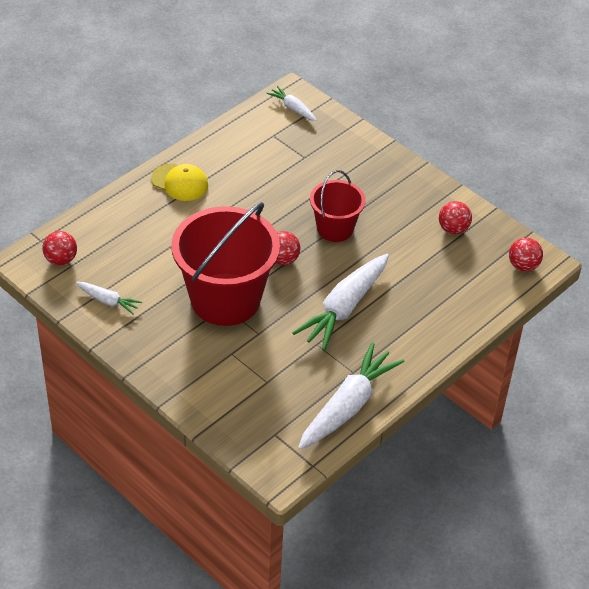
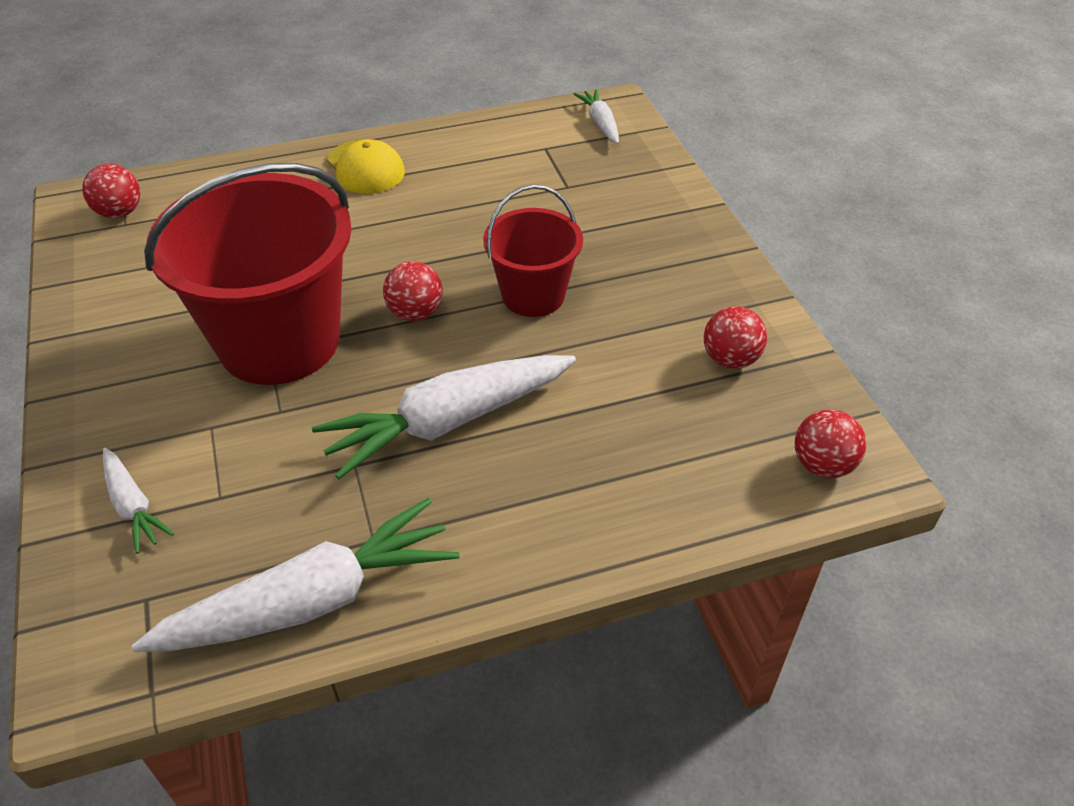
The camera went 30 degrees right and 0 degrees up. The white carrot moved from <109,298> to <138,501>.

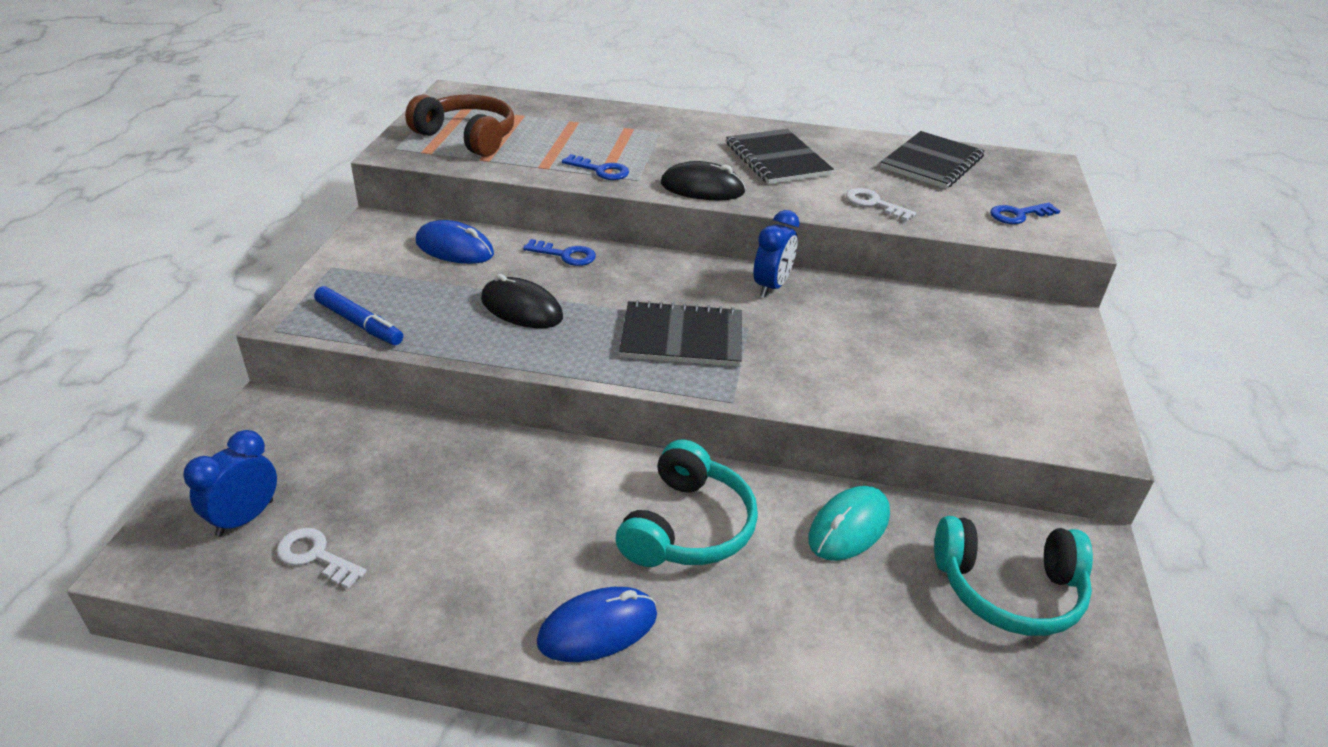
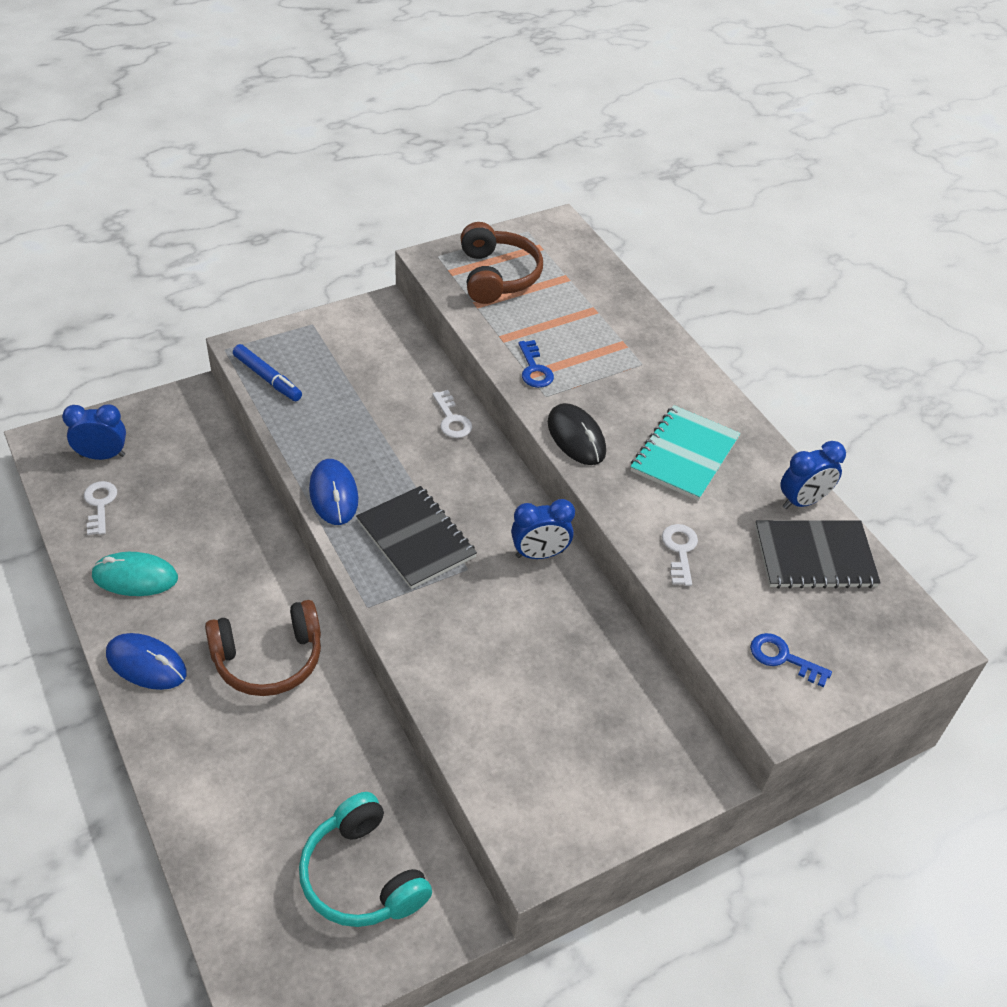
The camera went 50 degrees right and 10 degrees up. The black notebook at <780,156> became the turquoise notebook at <685,453>. The blue mouse moved from <455,242> to <333,492>. The blue key at <559,252> became the white key at <452,414>. The black mouse at <522,301> disappeared. The blue marker at <358,315> turned 45 degrees counterclockwise. The turquoise headphones at <687,503> became the brown headphones at <263,648>. The turquoise mouse moved from <849,523> to <134,574>. The blue clock at <813,475> appeared.

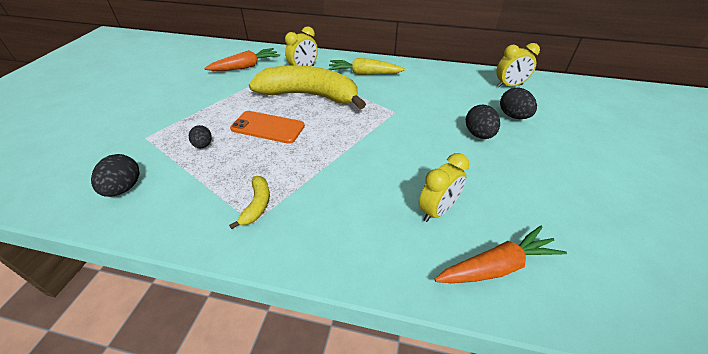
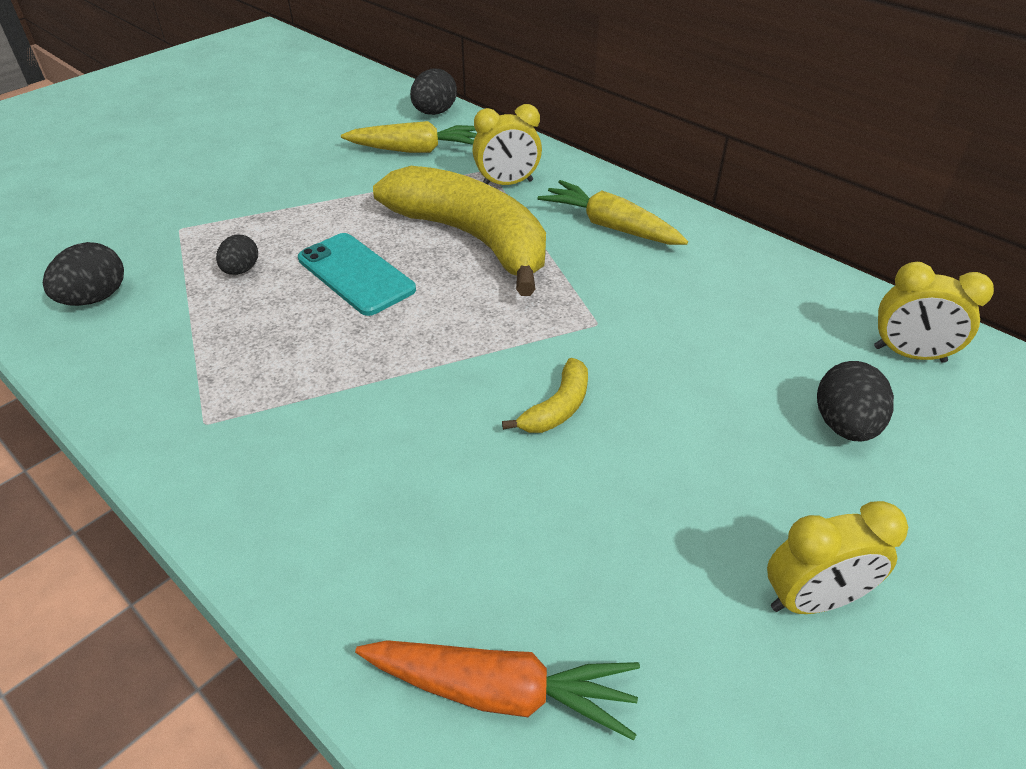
The camera went 30 degrees right and 0 degrees up. The orange carrot at <242,59> became the yellow carrot at <409,137>. The black egg moved from <483,122> to <433,92>. The orange phone at <267,127> became the turquoise phone at <357,274>. The yellow clock moved from <443,187> to <837,557>. The yellow banana moved from <249,202> to <545,395>.

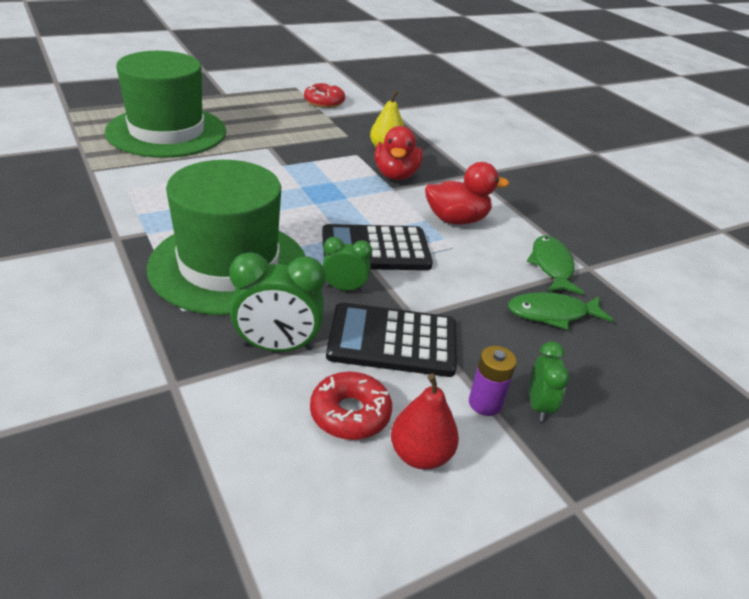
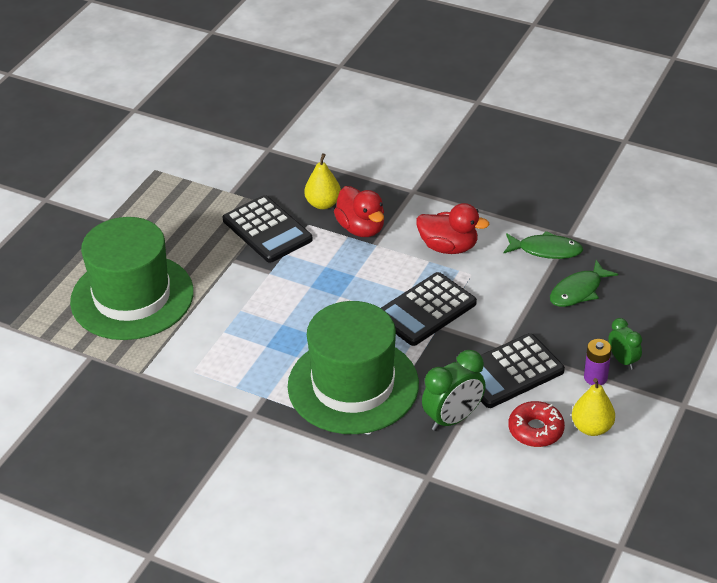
The camera went 30 degrees left and 5 degrees up. The red donut at <324,95> disappeared. The red duck at <467,193> turned 60 degrees clockwise. The green fish at <555,265> turned 135 degrees clockwise. The green clock at <347,264> disappeared. The red pear at <425,422> became the yellow pear at <593,407>. The black calculator at <268,229> appeared.

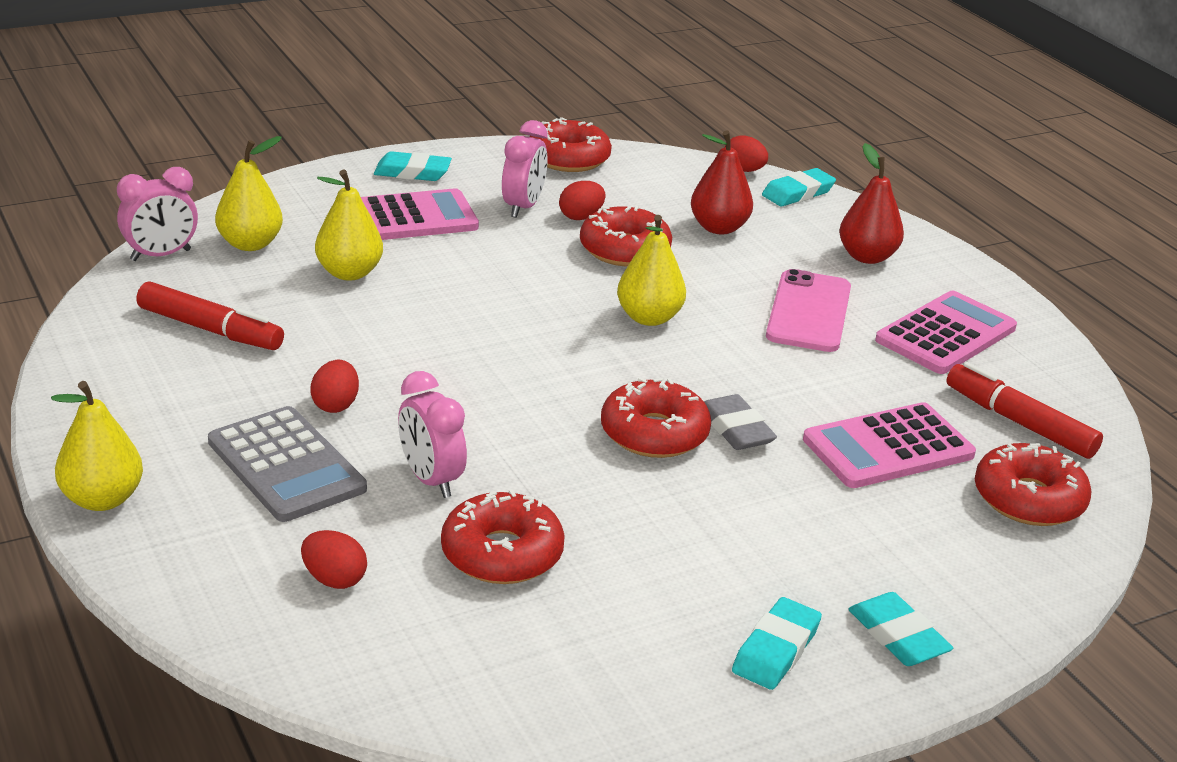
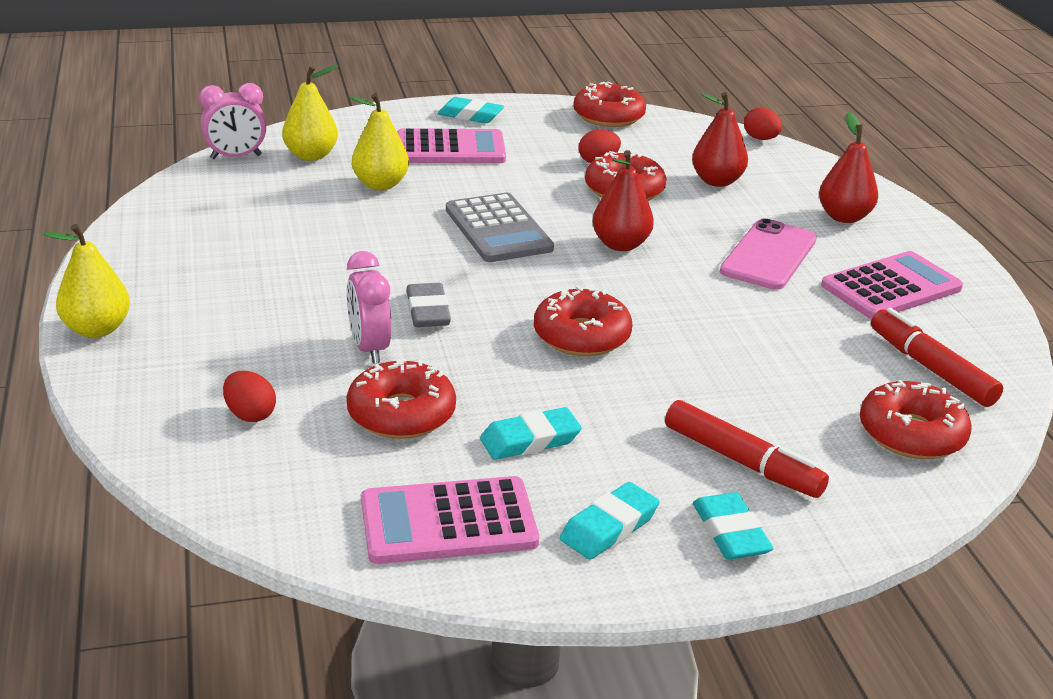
The camera went 15 degrees right and 0 degrees up. The pink clock at <525,169> disappeared. The turquoise eraser moved from <799,187> to <531,433>. The yellow pear at <651,270> became the red pear at <623,200>. The red marker moved from <210,315> to <747,449>. The red egg at <334,386> disappeared. The grey eraser moved from <740,422> to <428,305>. The pink calculator moved from <889,445> to <450,520>. The grey calculator moved from <287,464> to <500,227>.

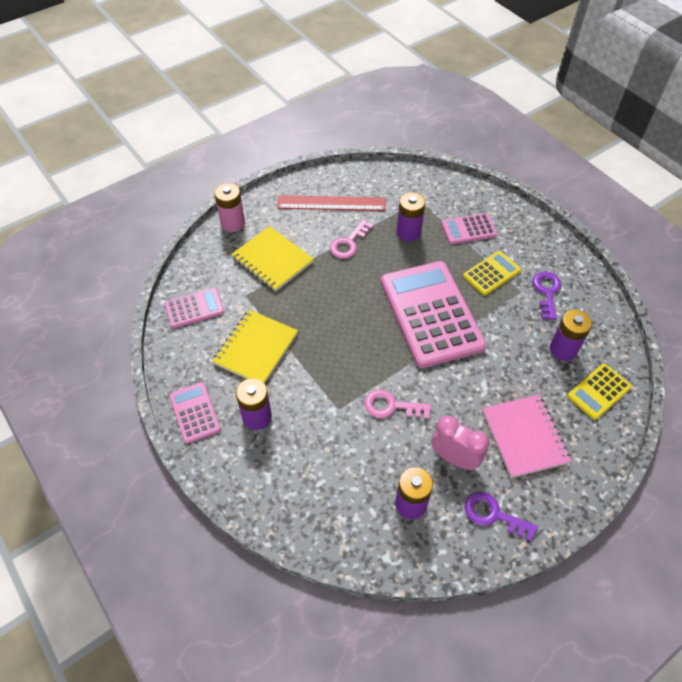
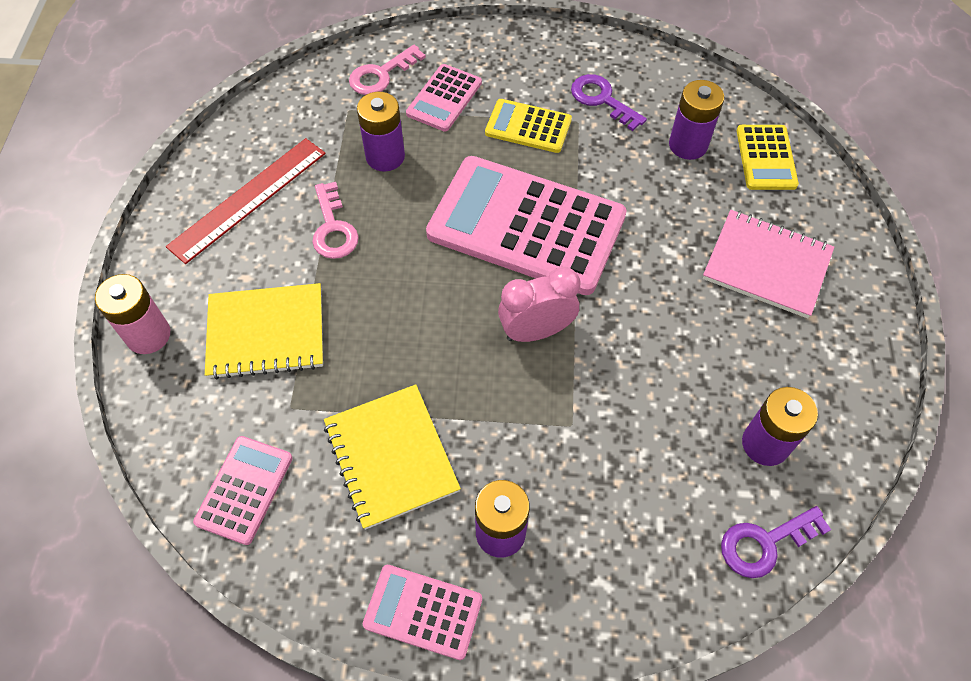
The camera went 50 degrees left and 5 degrees up. The yellow calculator at <492,273> turned 75 degrees counterclockwise. The pink key moved from <397,404> to <387,70>. The pink clock moved from <460,443> to <539,304>. The purple key moved from <501,517> to <776,542>.

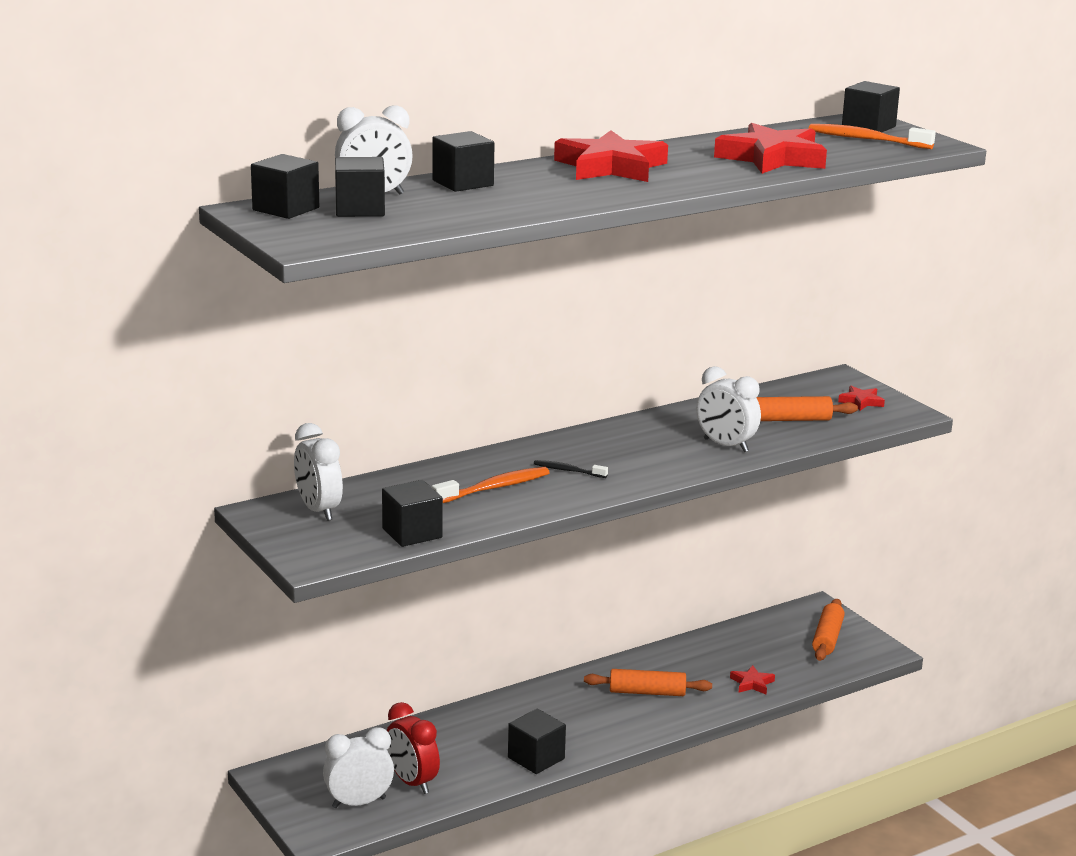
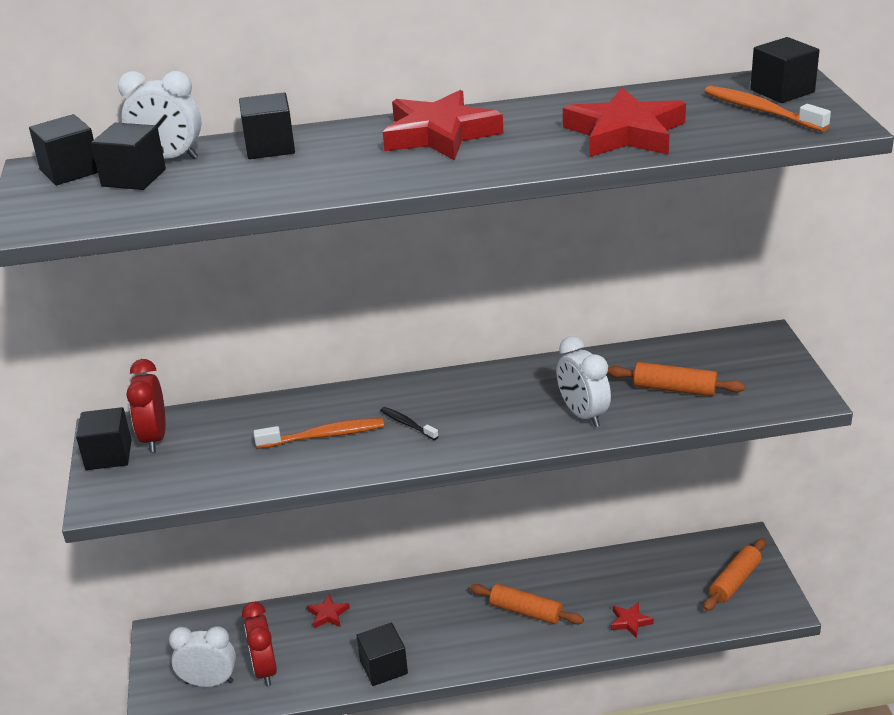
The camera went 25 degrees right and 10 degrees up. The red star moved from <861,398> to <328,611>. The white clock at <318,472> became the red clock at <146,405>. The black cube moved from <412,513> to <103,438>.

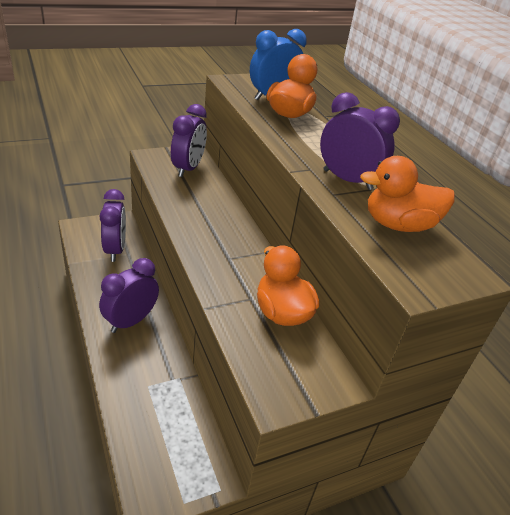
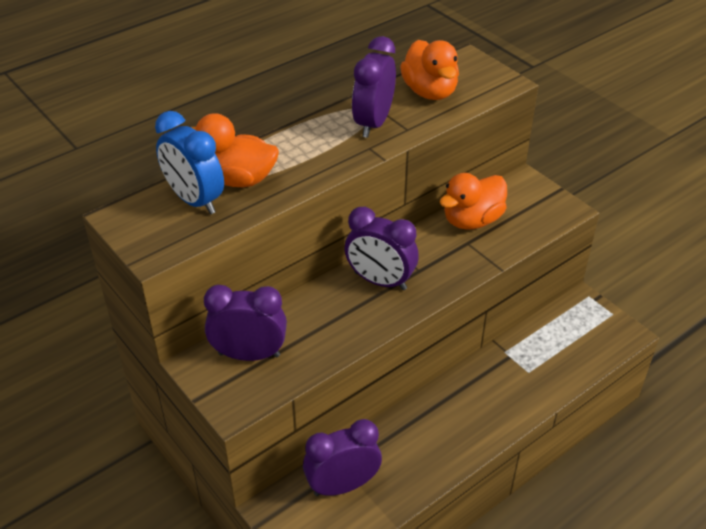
The camera went 100 degrees left and 5 degrees up. The purple clock moved from <129,295> to <381,248>.

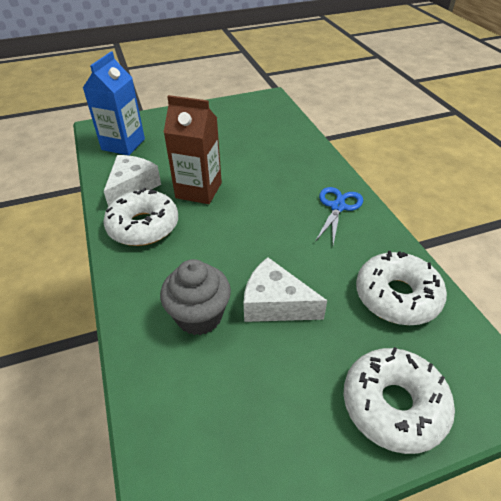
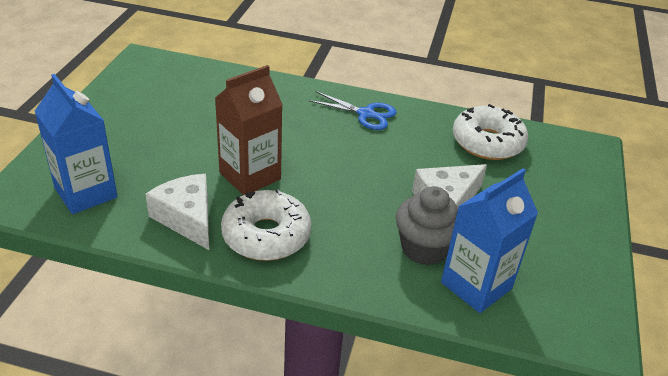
The camera went 60 degrees left and 5 degrees down. The blue scissors at <339,216> turned 150 degrees clockwise. The white donut at <399,400> disappeared. The blue carton at <489,240> appeared.

